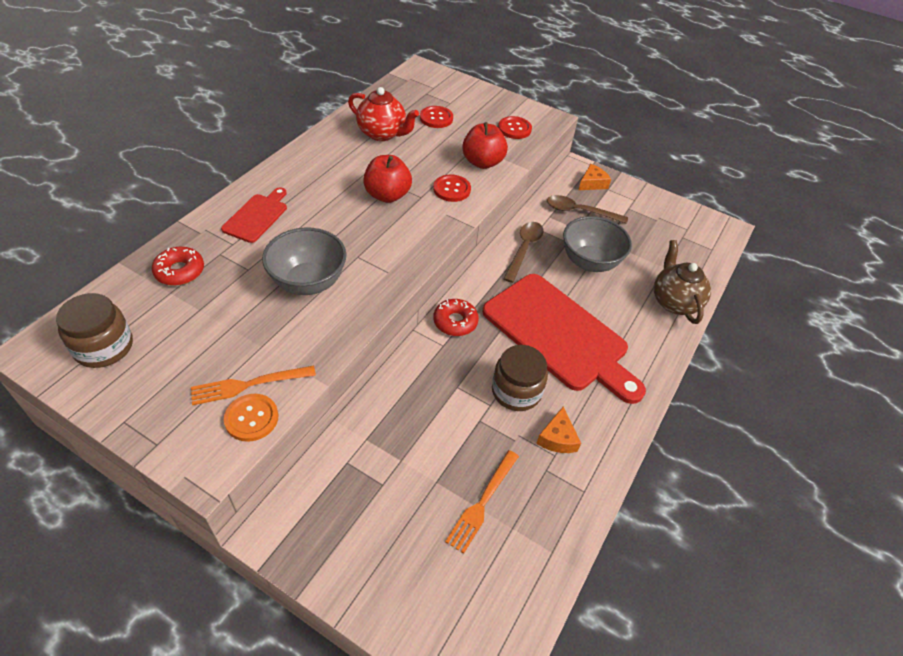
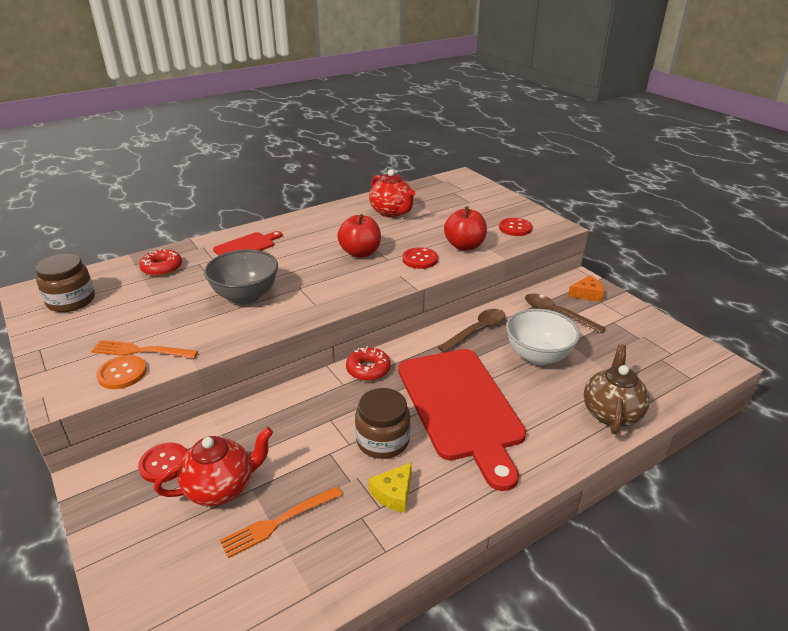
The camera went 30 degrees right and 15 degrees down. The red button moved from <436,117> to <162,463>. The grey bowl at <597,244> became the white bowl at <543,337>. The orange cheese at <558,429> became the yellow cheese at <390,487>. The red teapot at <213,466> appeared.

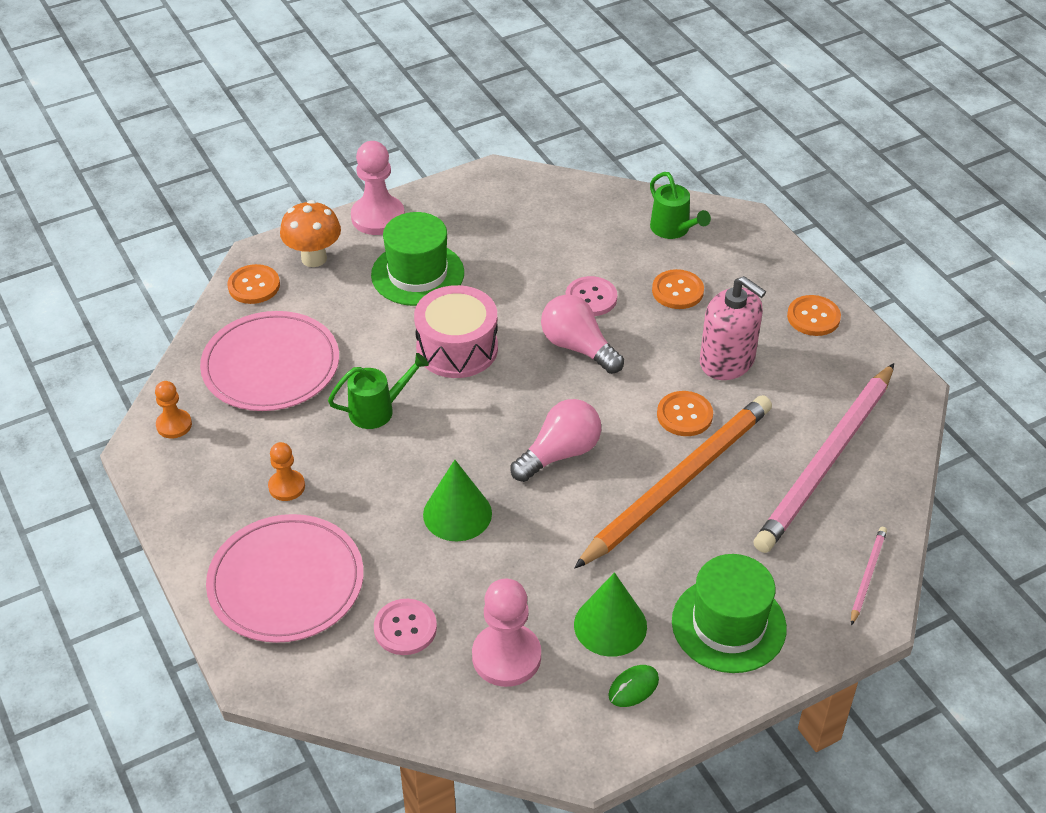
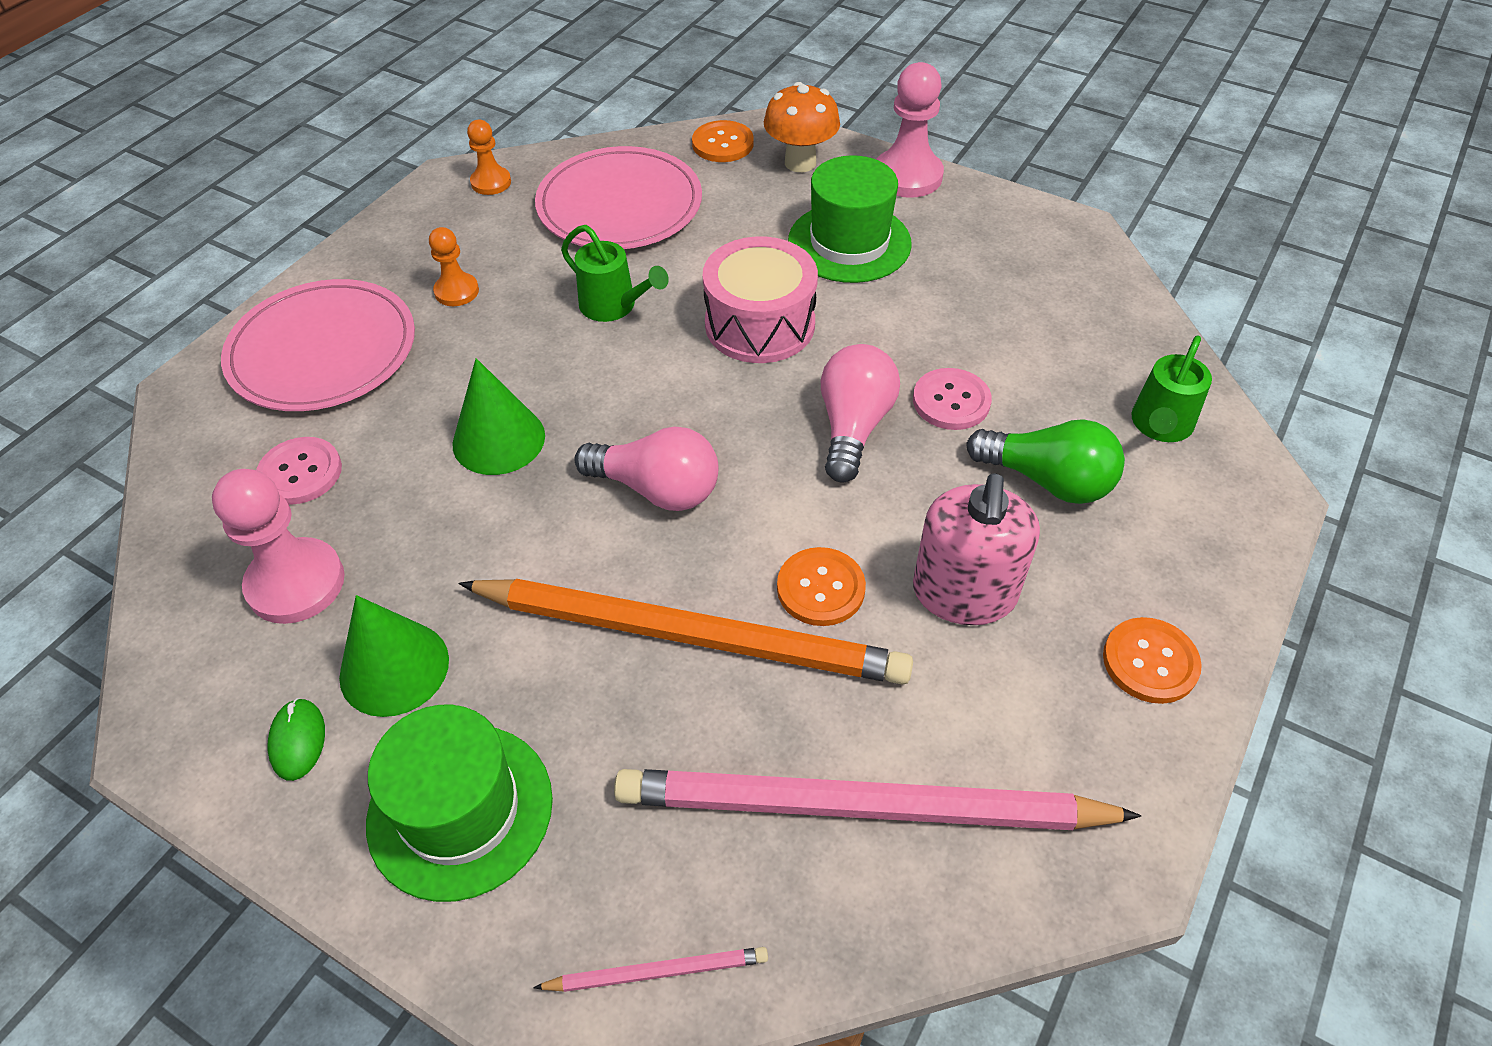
The camera went 60 degrees right and 5 degrees up. The orange button at <678,289> was replaced by the green light bulb at <1045,461>. The green mouse at <633,686> turned 60 degrees clockwise.

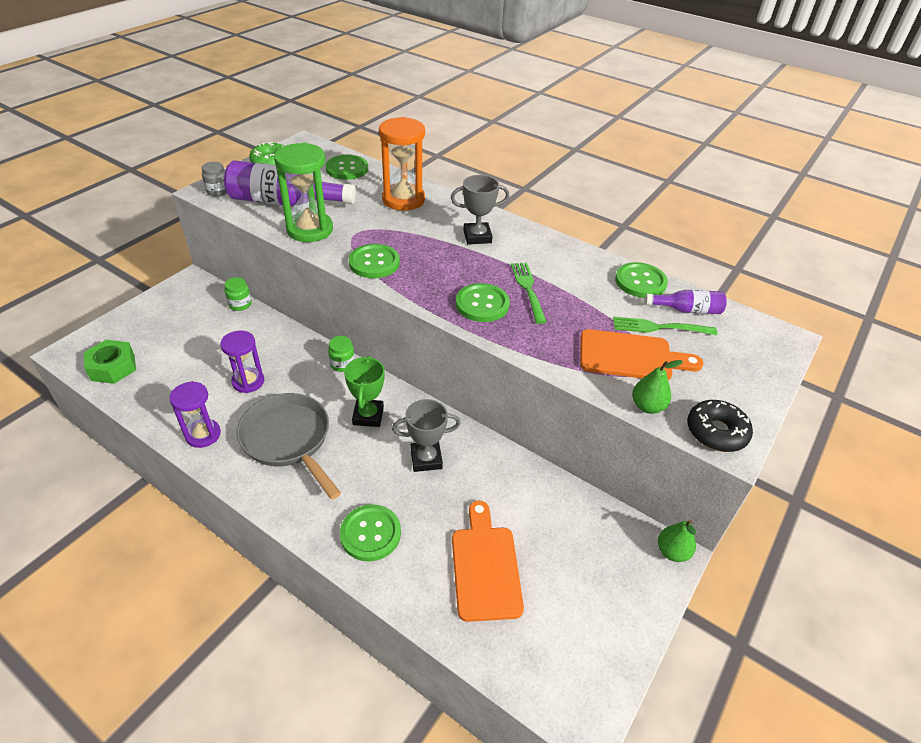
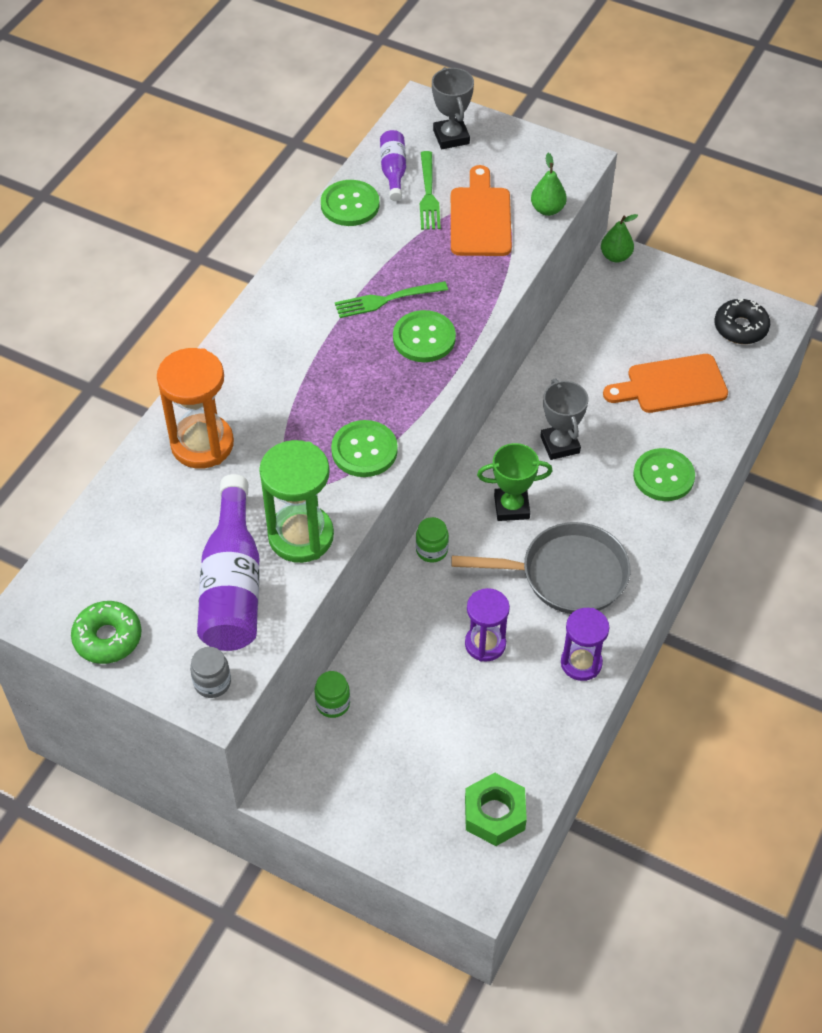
The camera went 95 degrees left and 10 degrees up. The green button at <347,167> disappeared. The grey trophy moved from <480,209> to <453,108>. The grey pan at <289,446> turned 135 degrees counterclockwise. The black donut moved from <720,426> to <742,321>.

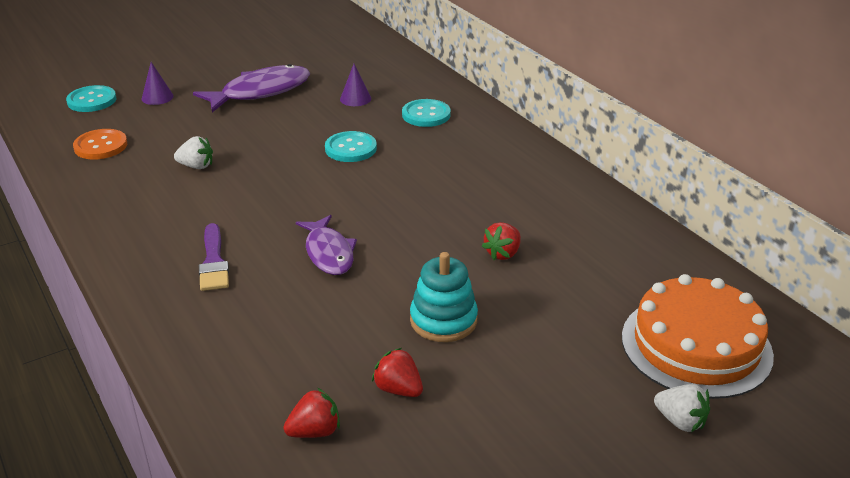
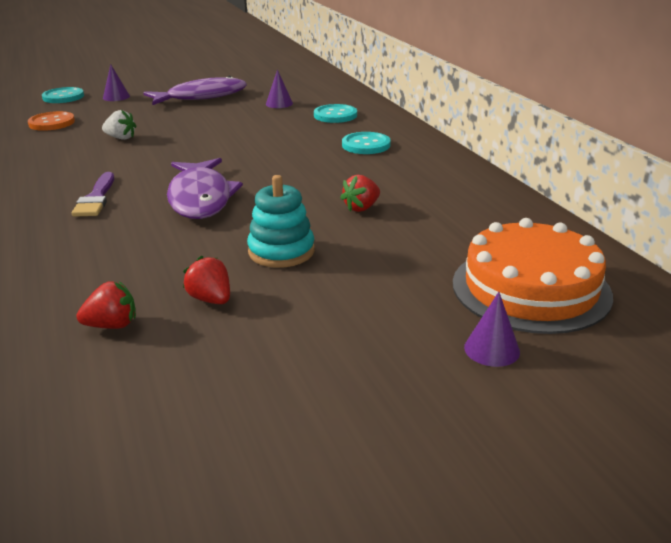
The camera went 10 degrees right and 5 degrees down. The turquoise button moved from <351,146> to <366,143>. The purple fish at <326,245> changed to 1.51 times the size. The white strawberry at <682,408> was replaced by the purple cone at <492,329>.

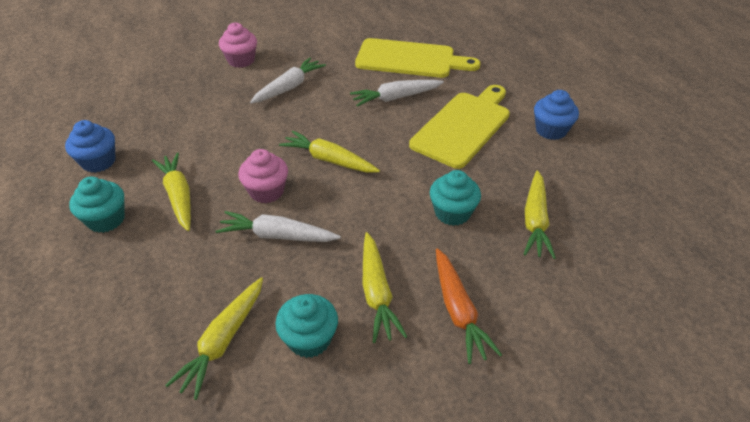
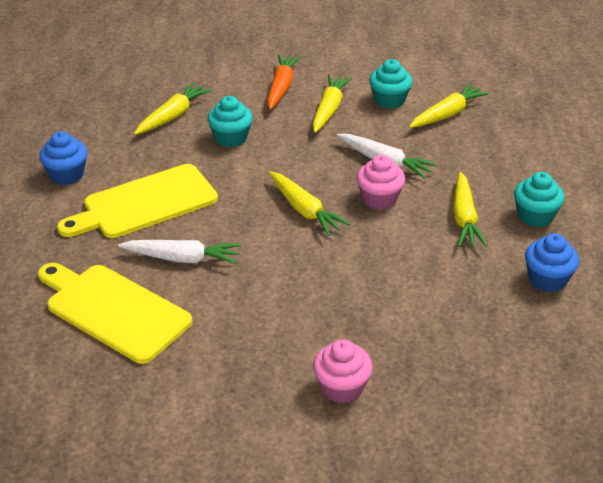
The camera went 155 degrees left and 5 degrees down. The white carrot at <288,80> disappeared.

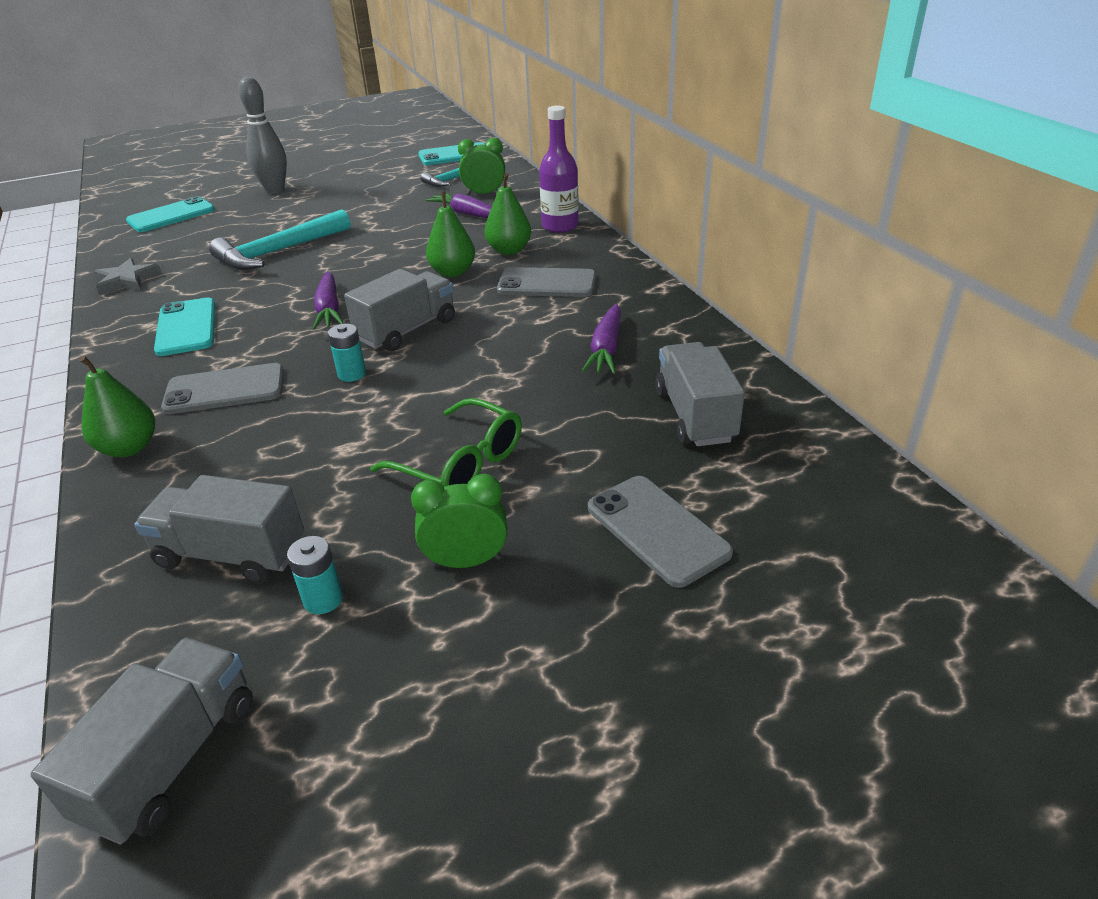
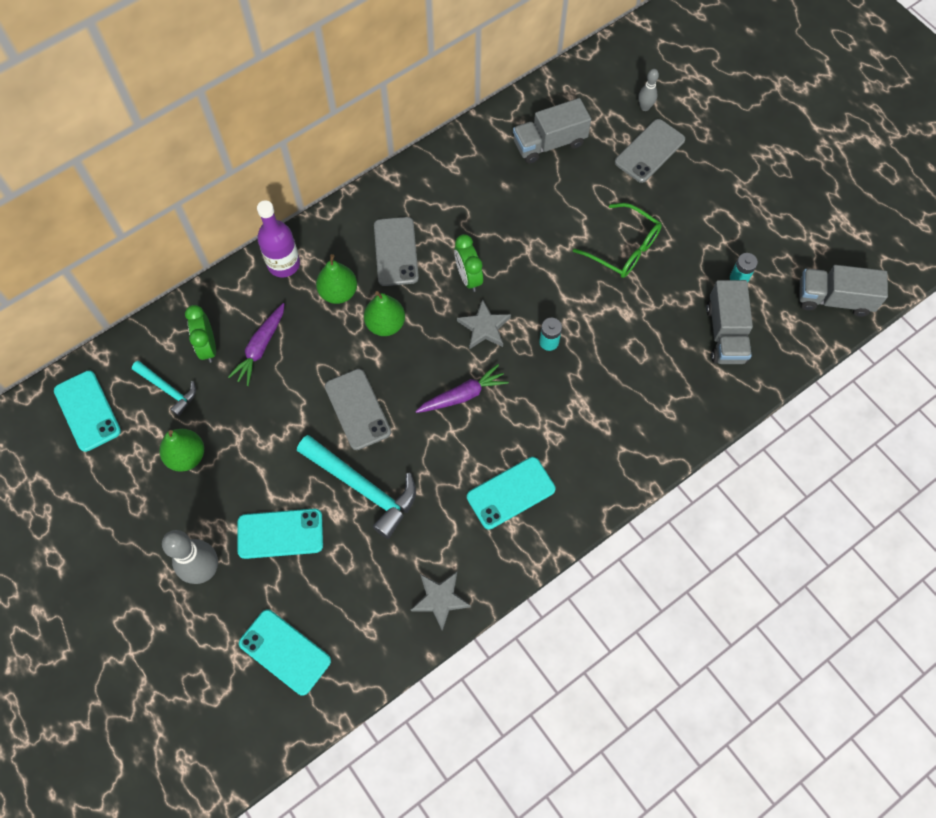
The camera went 105 degrees left and 30 degrees up. The grey truck at <399,310> was replaced by the grey star at <484,324>. The purple carrot at <601,339> disappeared. The green pear moved from <117,407> to <181,450>. The grey phone moved from <222,388> to <358,409>. The green glasses at <446,442> turned 105 degrees clockwise. The green clock moved from <459,521> to <468,263>. The grey bowling pin at <648,90> appeared. The turquoise phone at <280,533> appeared.

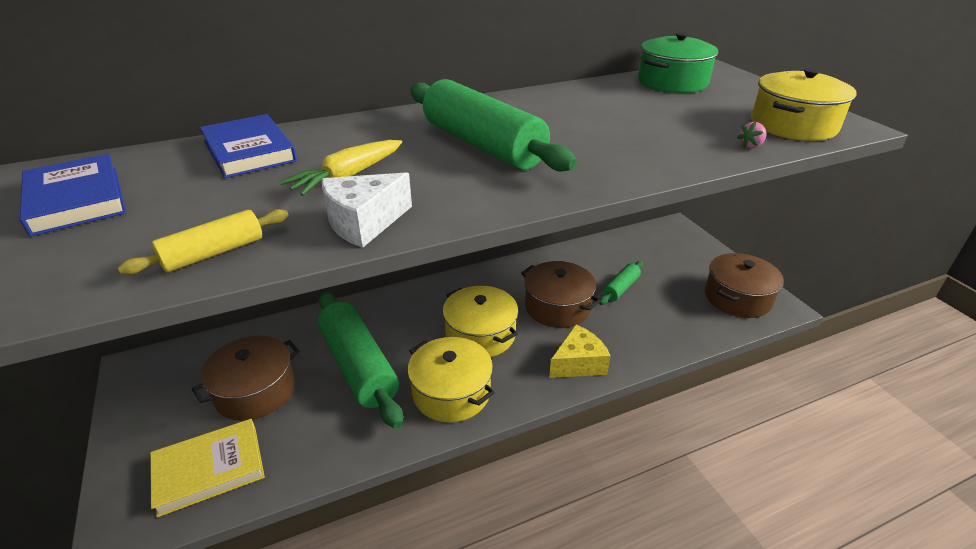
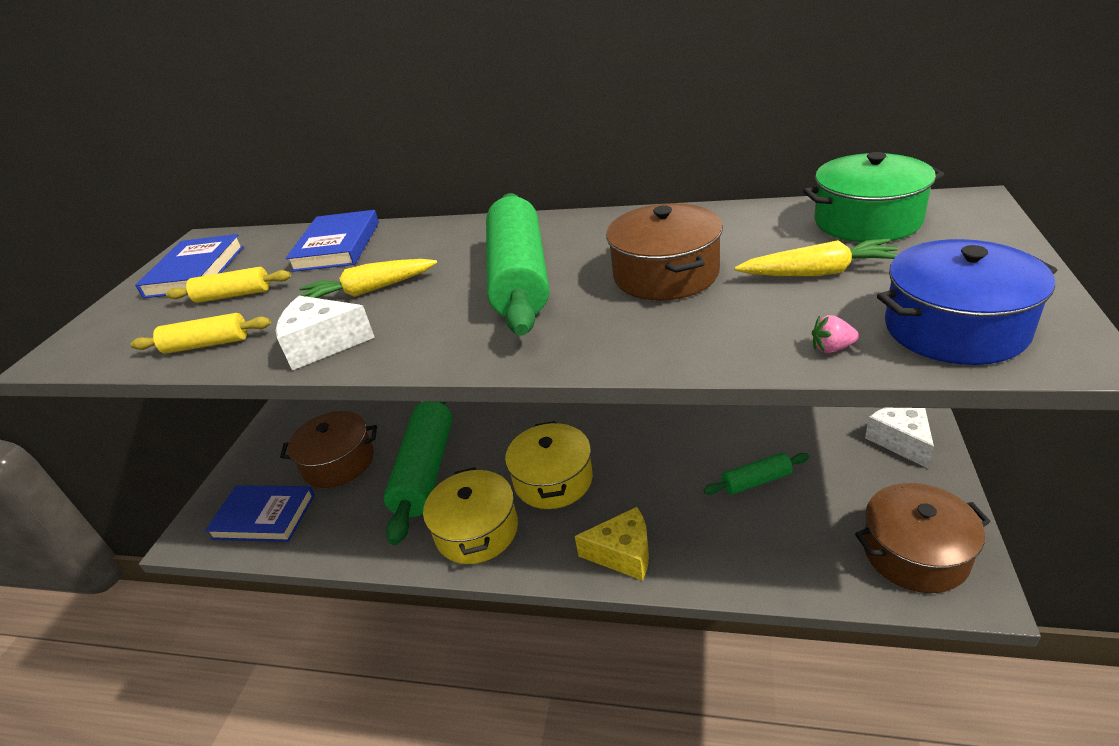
The camera went 40 degrees right and 0 degrees up. The yellow pot at <804,104> became the blue pot at <967,302>. The brown pot moved from <561,294> to <664,252>. The yellow book at <207,468> became the blue book at <260,513>. The yellow carrot at <816,257> appeared. The yellow rolling pin at <228,285> appeared. The white cheese at <899,438> appeared.

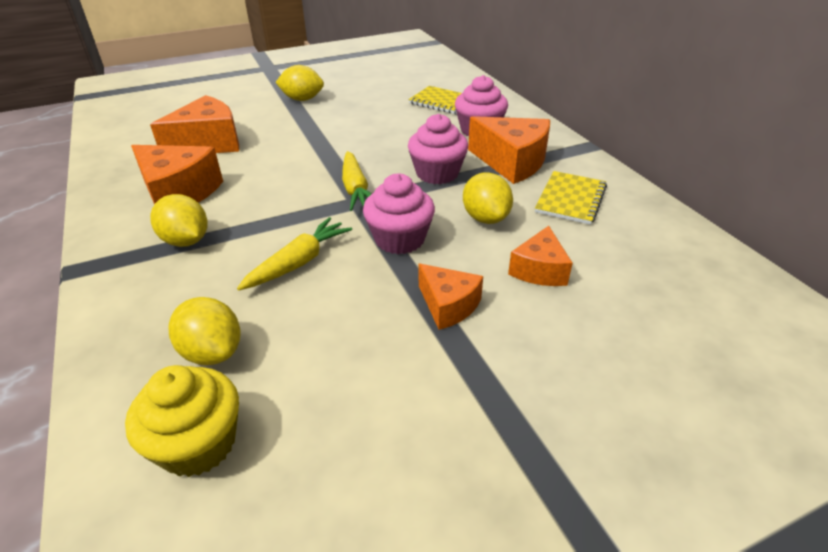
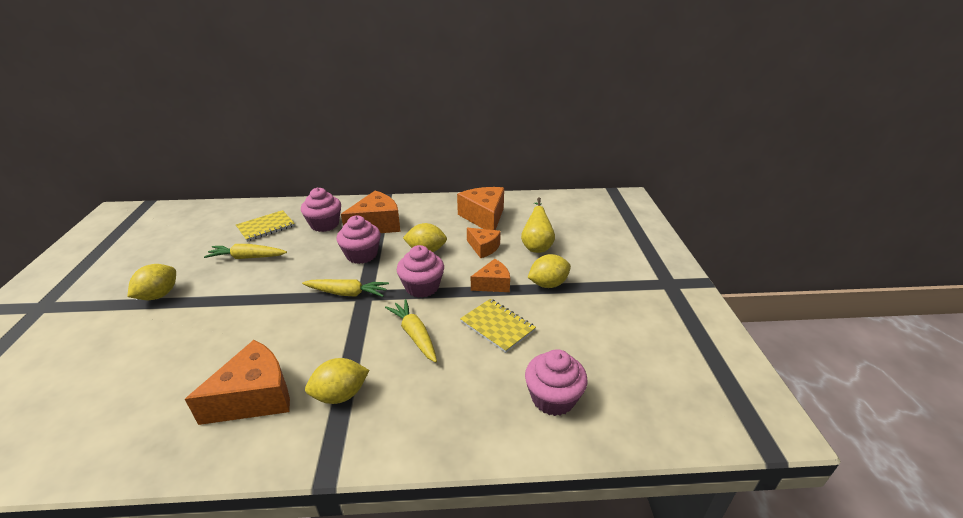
The camera went 70 degrees left and 5 degrees down. The orange cheese moved from <194,124> to <480,208>. The yellow notebook moved from <571,198> to <498,326>. The yellow lemon moved from <205,331> to <549,271>. The yellow cupcake at <182,421> became the pink cupcake at <556,382>. The yellow pear at <538,225> appeared. The yellow carrot at <245,251> appeared.

